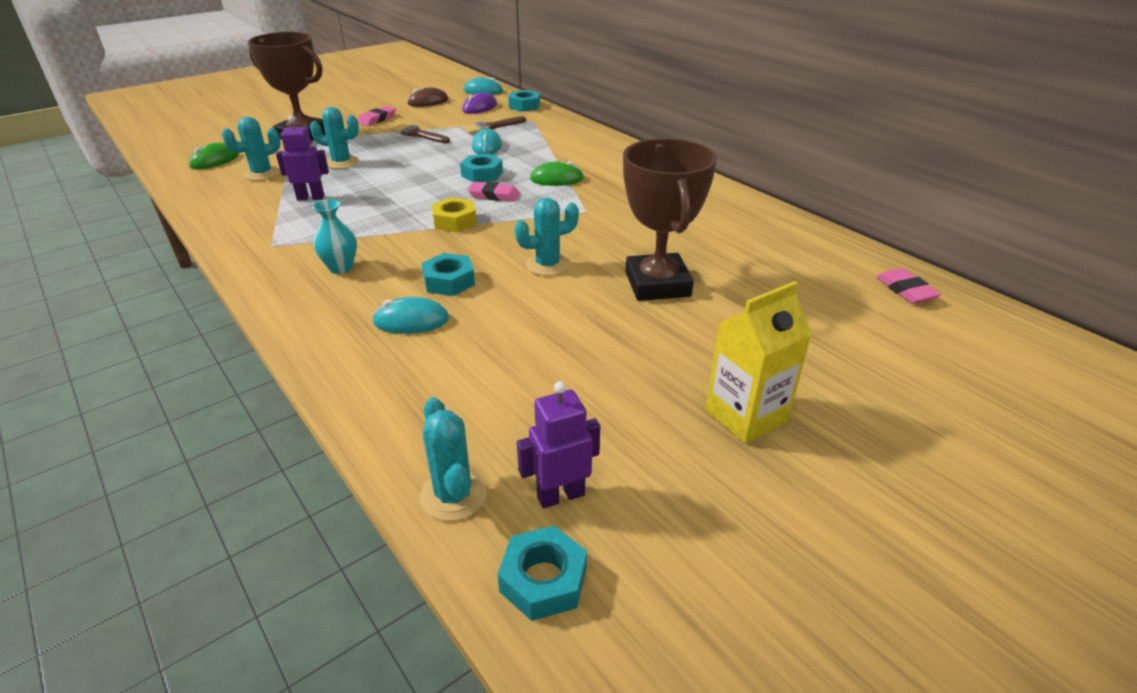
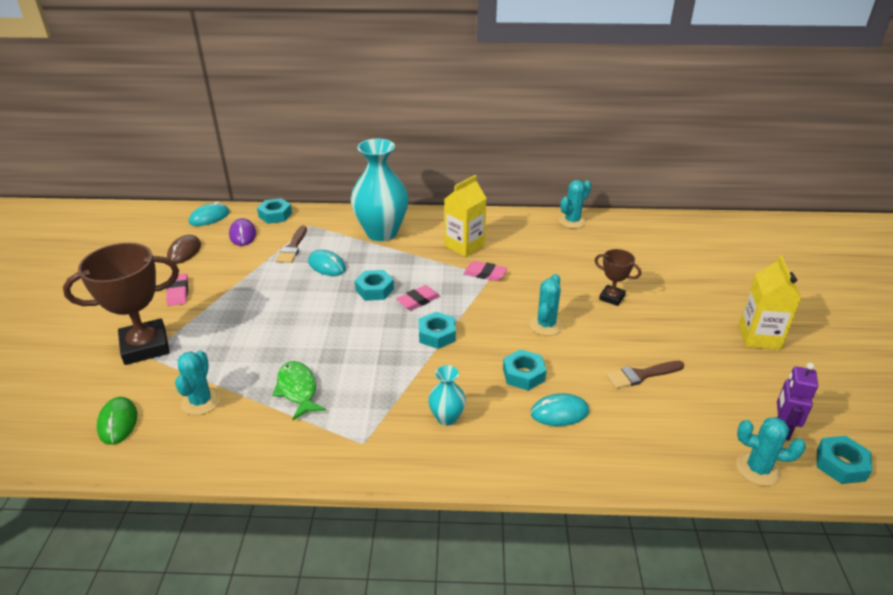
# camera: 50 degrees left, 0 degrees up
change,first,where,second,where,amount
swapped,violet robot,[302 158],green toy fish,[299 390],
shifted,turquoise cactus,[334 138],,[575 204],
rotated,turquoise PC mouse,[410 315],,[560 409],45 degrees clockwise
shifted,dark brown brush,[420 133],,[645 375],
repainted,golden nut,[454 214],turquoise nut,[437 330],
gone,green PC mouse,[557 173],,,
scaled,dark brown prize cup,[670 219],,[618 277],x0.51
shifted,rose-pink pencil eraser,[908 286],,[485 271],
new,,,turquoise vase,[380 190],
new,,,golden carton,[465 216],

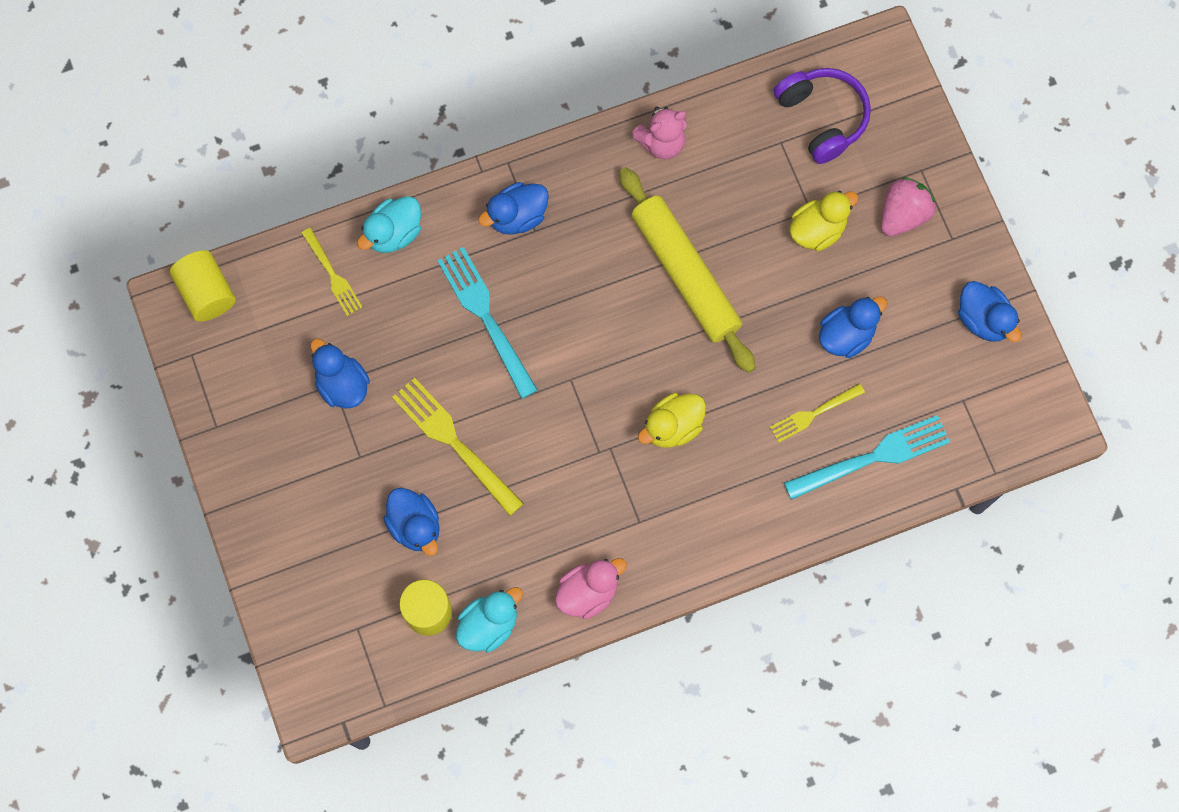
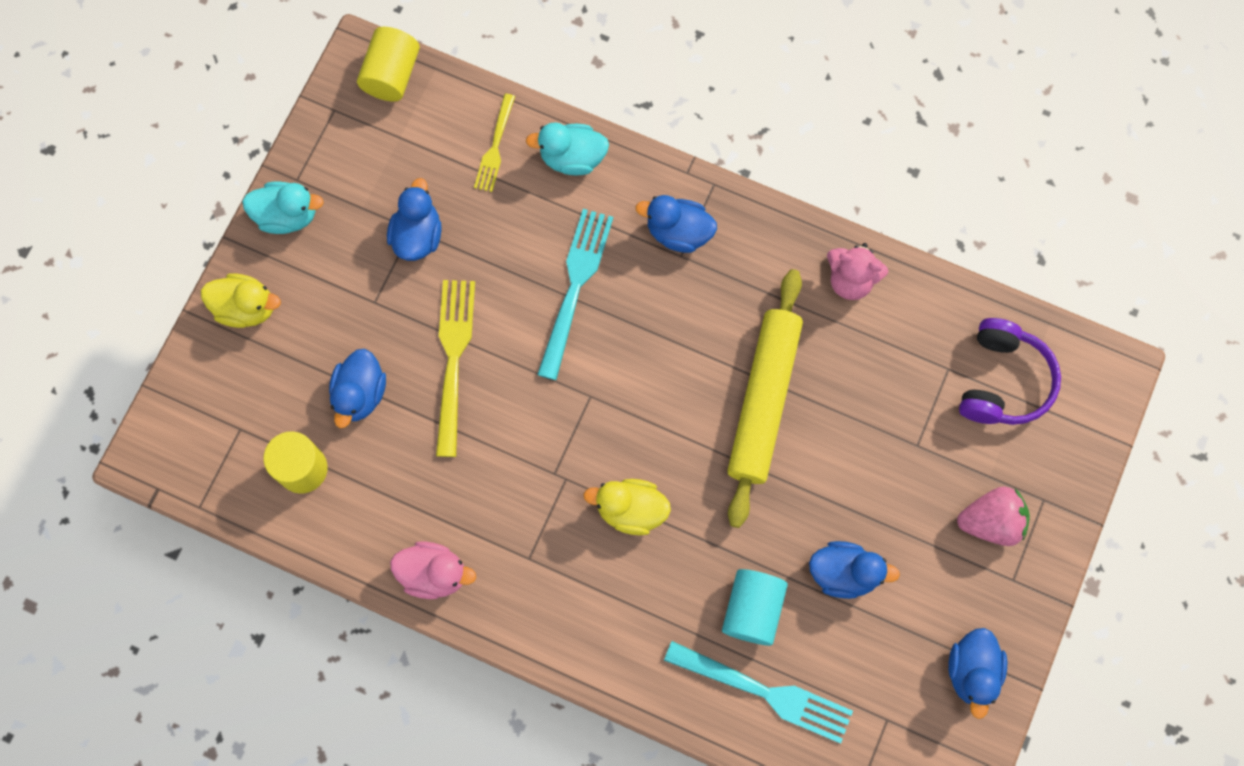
# camera: 45 degrees right, 0 degrees up
change,first,where,second,where,amount
shifted,turquoise toy duck,[489 620],,[283 208],
swapped,golden fork,[817 413],turquoise cylinder,[755 607],
shifted,golden toy duck,[823 221],,[241 300],

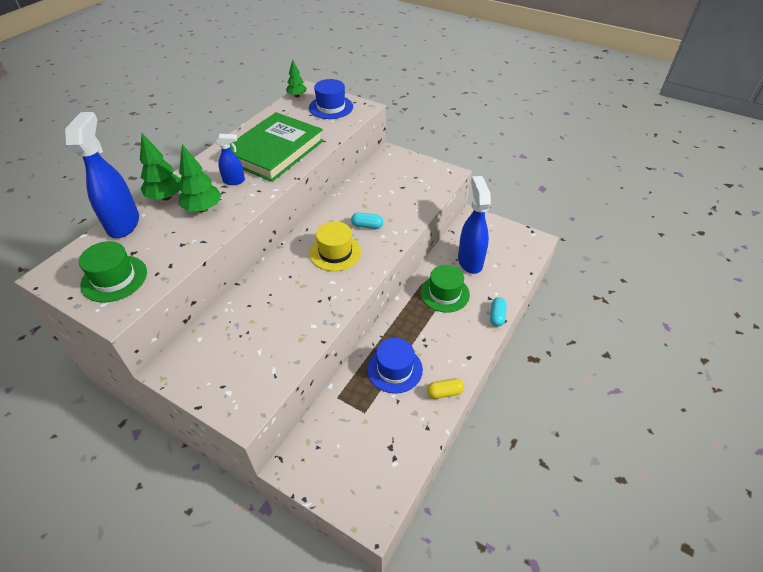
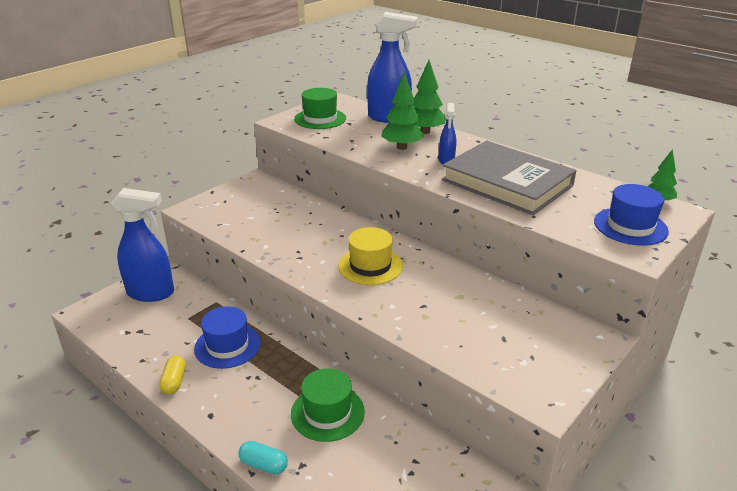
# camera: 100 degrees right, 15 degrees down
change,first,where,second,where,amount
repainted,green hardback,[277 147],grey hardback,[509 178],
gone,turquoise pill,[367 220],,,
shifted,blue sprayer,[474 225],,[142 245],

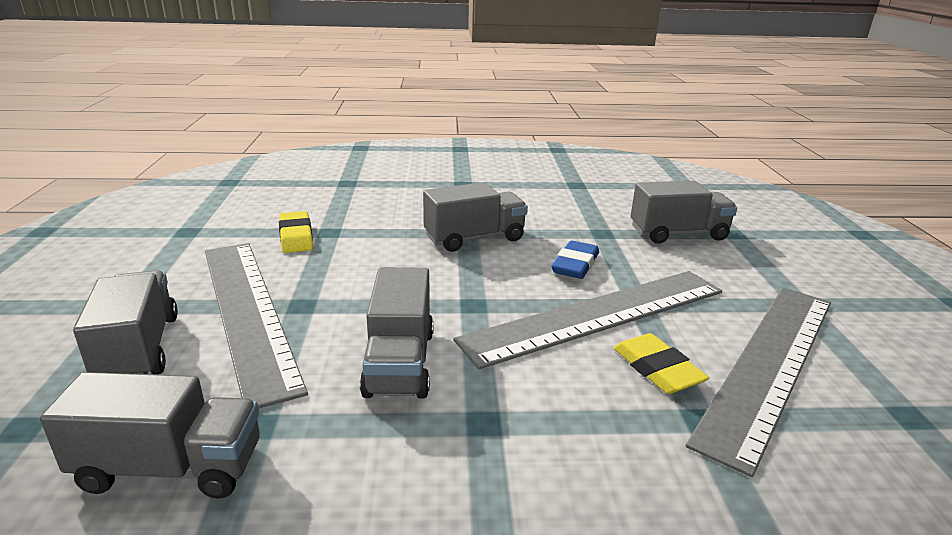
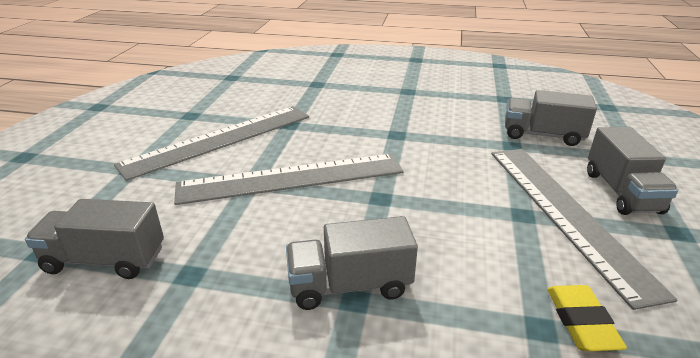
# camera: 165 degrees left, 5 degrees up
change,first,where,second,where,amount
gone,grey toy truck,[397 333],,,
gone,blue pencil eraser,[575 259],,,
gone,golden pencil eraser,[661 363],,,

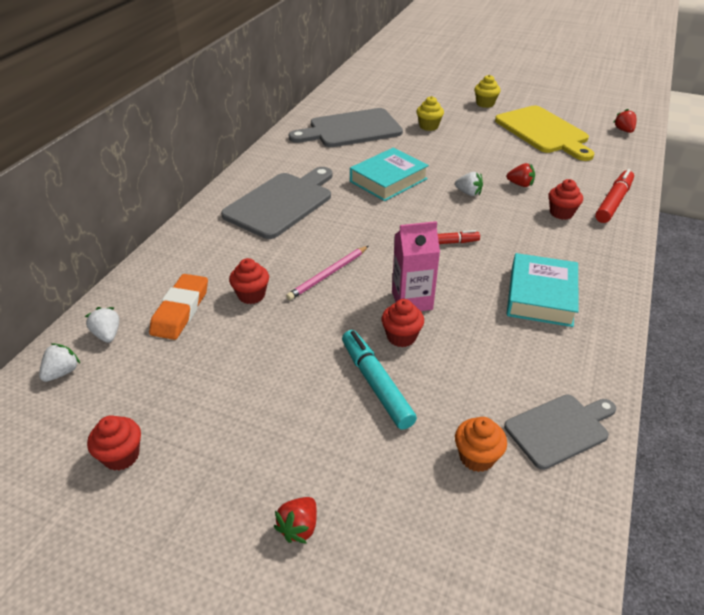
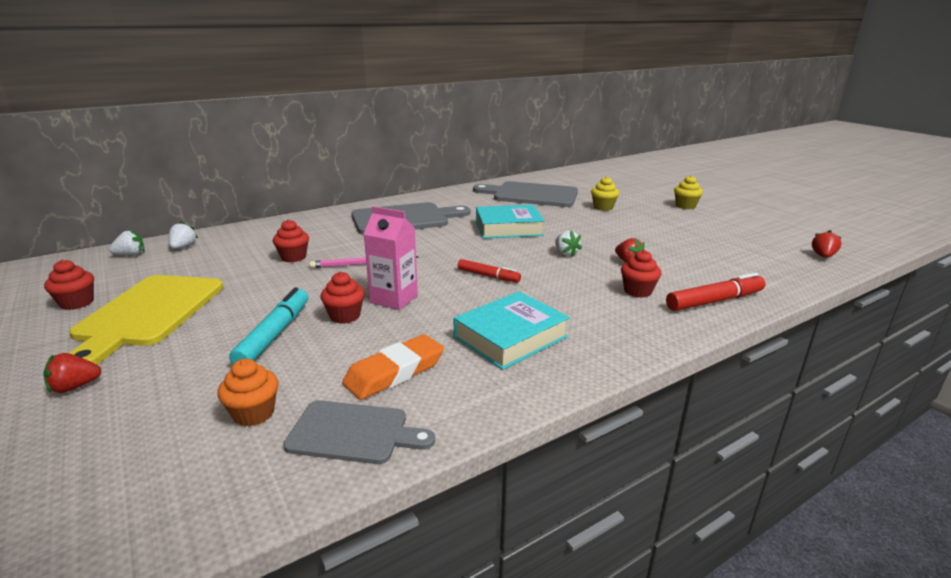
# camera: 35 degrees right, 15 degrees down
change,first,where,second,where,amount
shifted,orange pencil eraser,[178 307],,[393 367],
shifted,golden chopping board,[545 133],,[146 320],

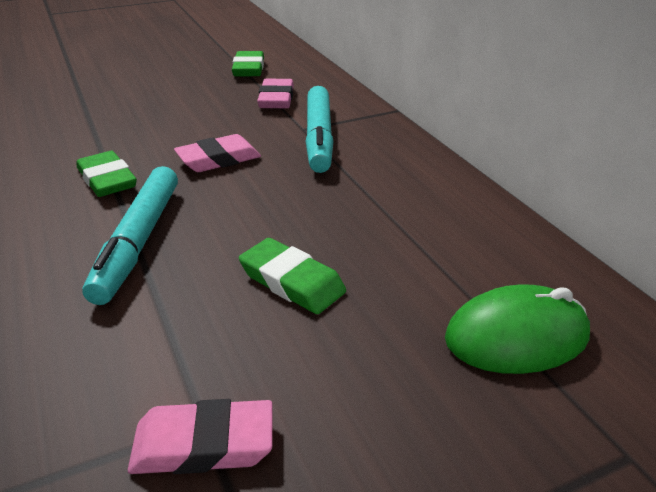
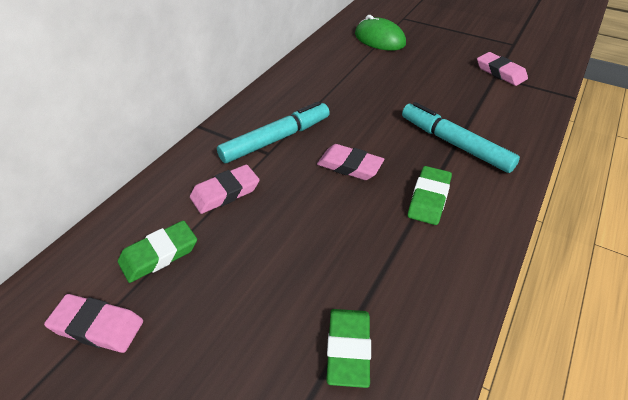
# camera: 125 degrees left, 10 degrees up
change,first,where,second,where,amount
rotated,turquoise marker,[130 235],,[461 137],105 degrees counterclockwise
shifted,green pencil eraser,[292 276],,[348 348],
new,,,rose-pink pencil eraser,[93 323],

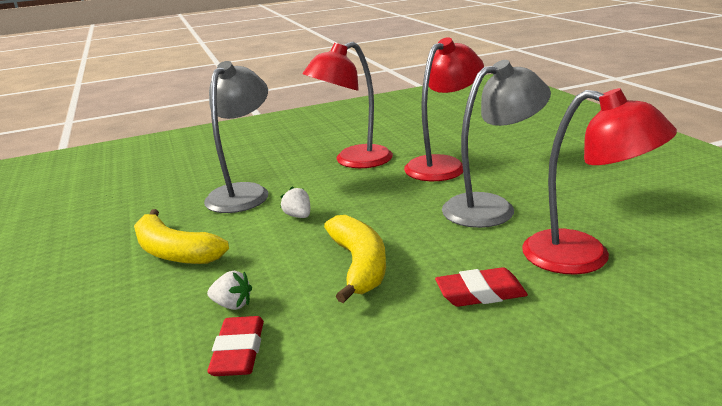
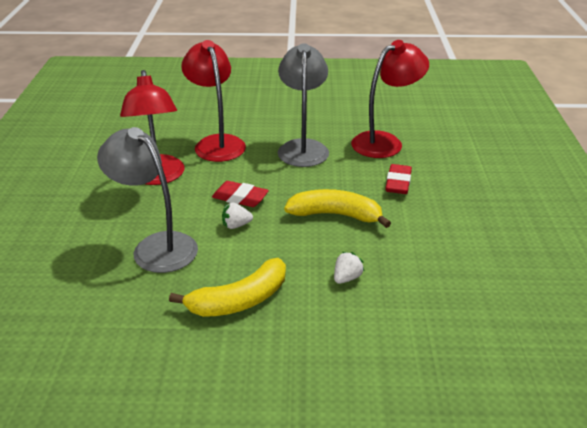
# camera: 70 degrees left, 10 degrees up
change,first,where,second,where,amount
shifted,crimson pencil eraser,[235 346],,[240 194],

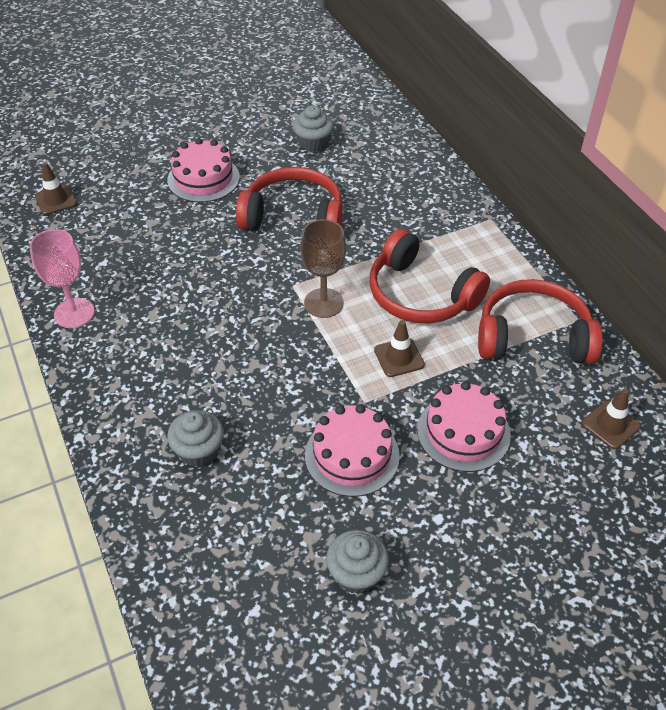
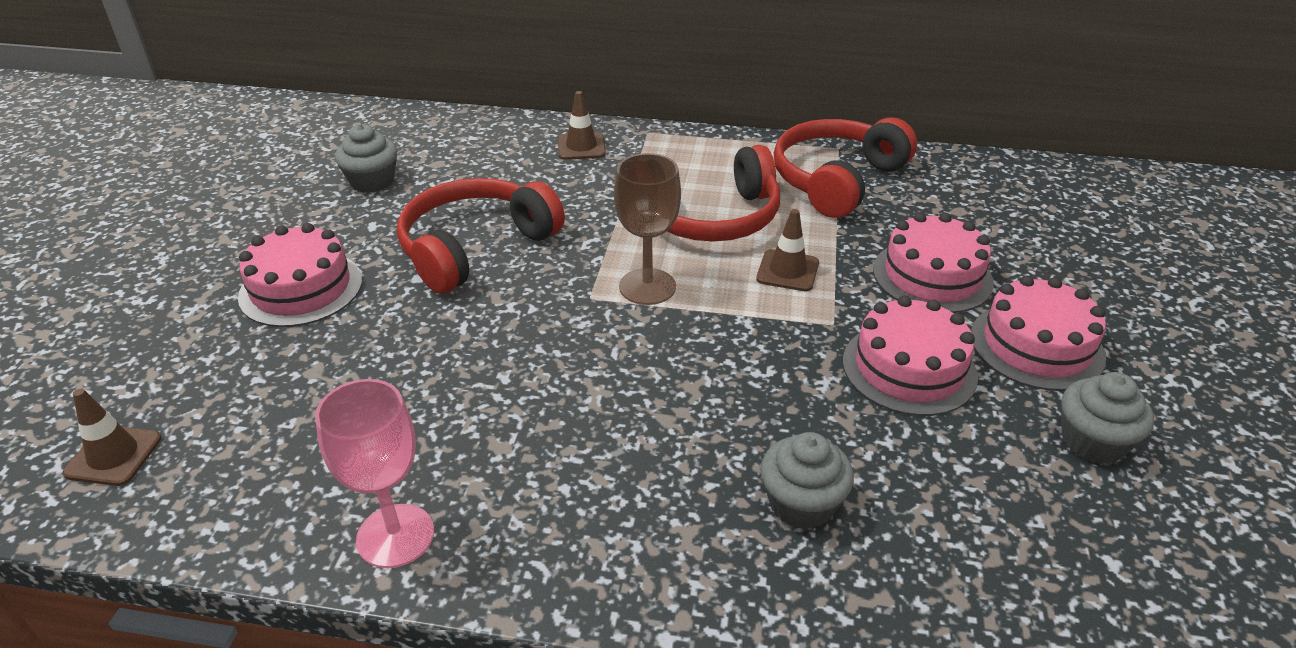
# camera: 55 degrees left, 10 degrees down
change,first,where,second,where,amount
shifted,dark brown traffic cone,[611 418],,[582 125],
new,,,rose-pink cake,[1038 333],

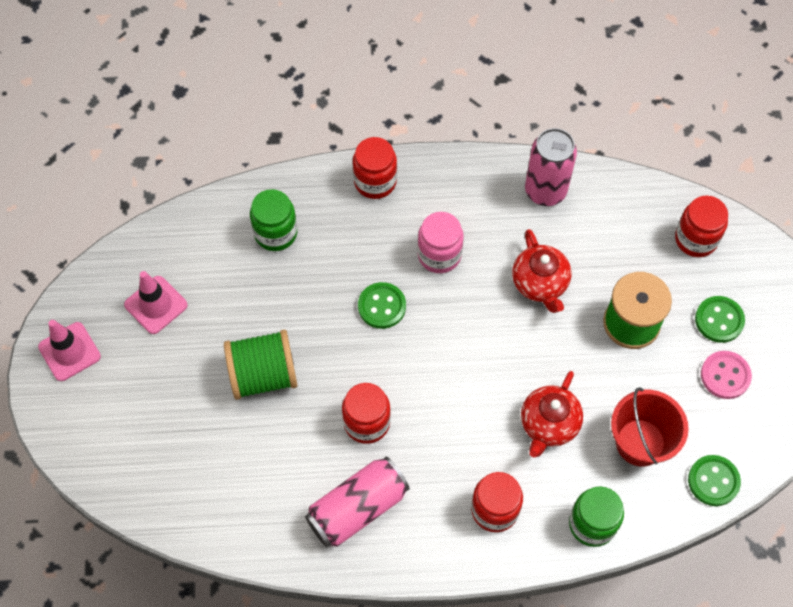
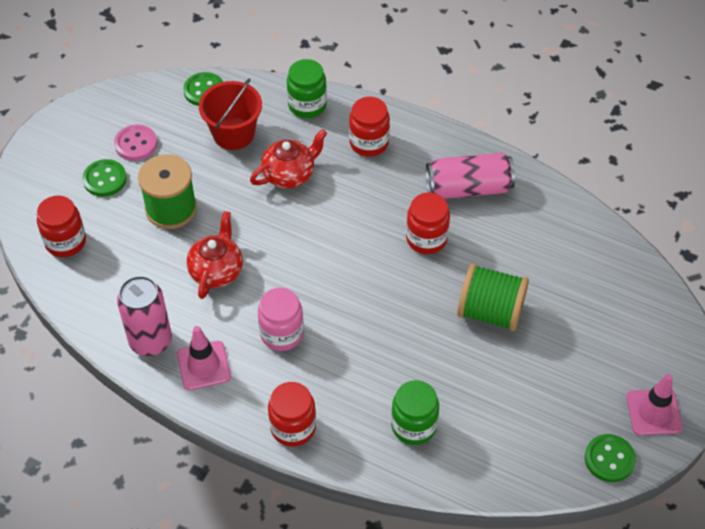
# camera: 150 degrees left, 10 degrees down
change,first,where,second,where,amount
shifted,rose-pink traffic cone,[156 302],,[204 358],
shifted,green sewing button,[382 305],,[610 458],

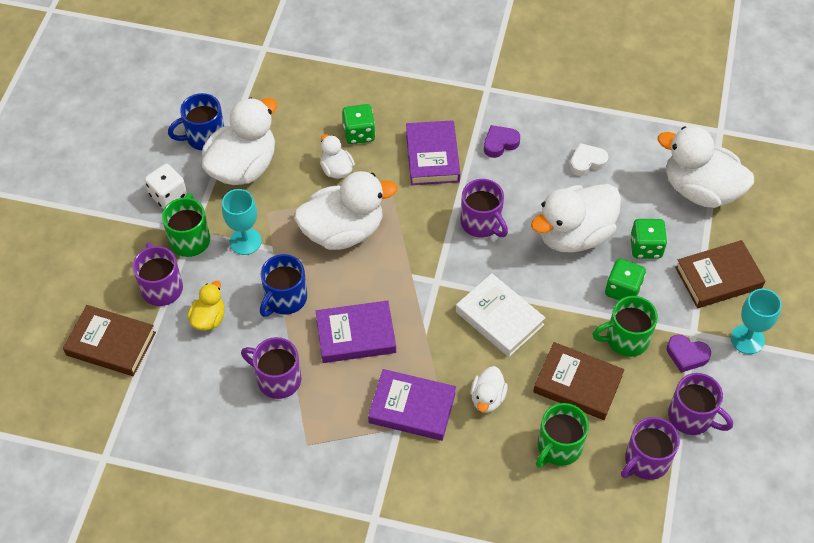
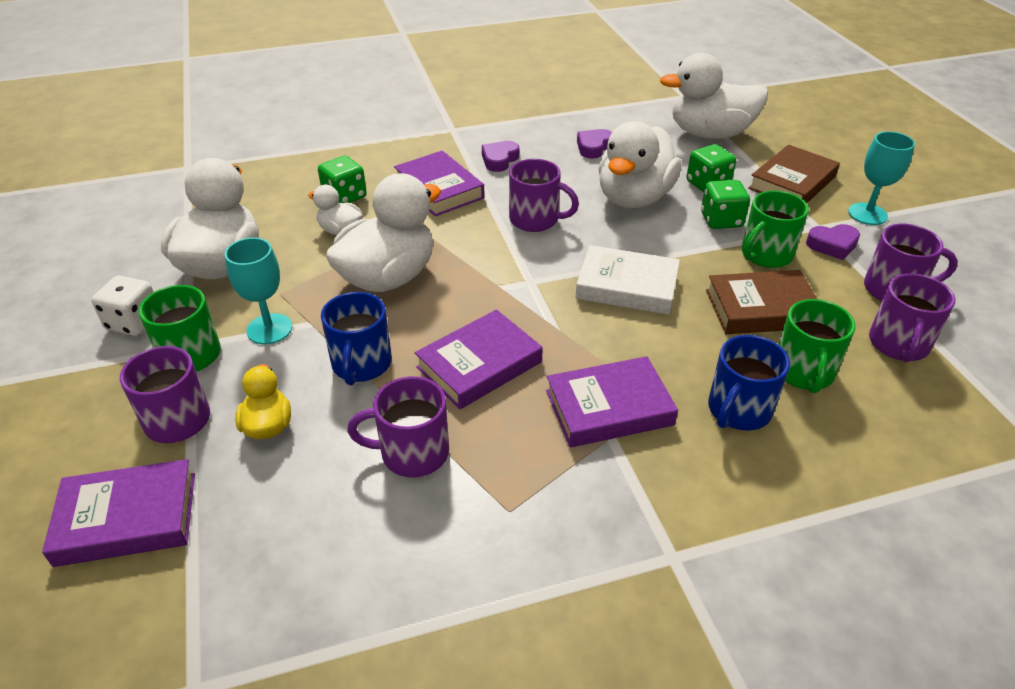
# camera: 30 degrees left, 15 degrees down
change,first,where,second,where,amount
repainted,dark brown hardback,[109 340],violet hardback,[118 513],
shifted,blue tea mug,[196 121],,[749 383],
gone,white toy duck,[489 389],,,
repainted,white heart,[589 159],violet heart,[594 144],

